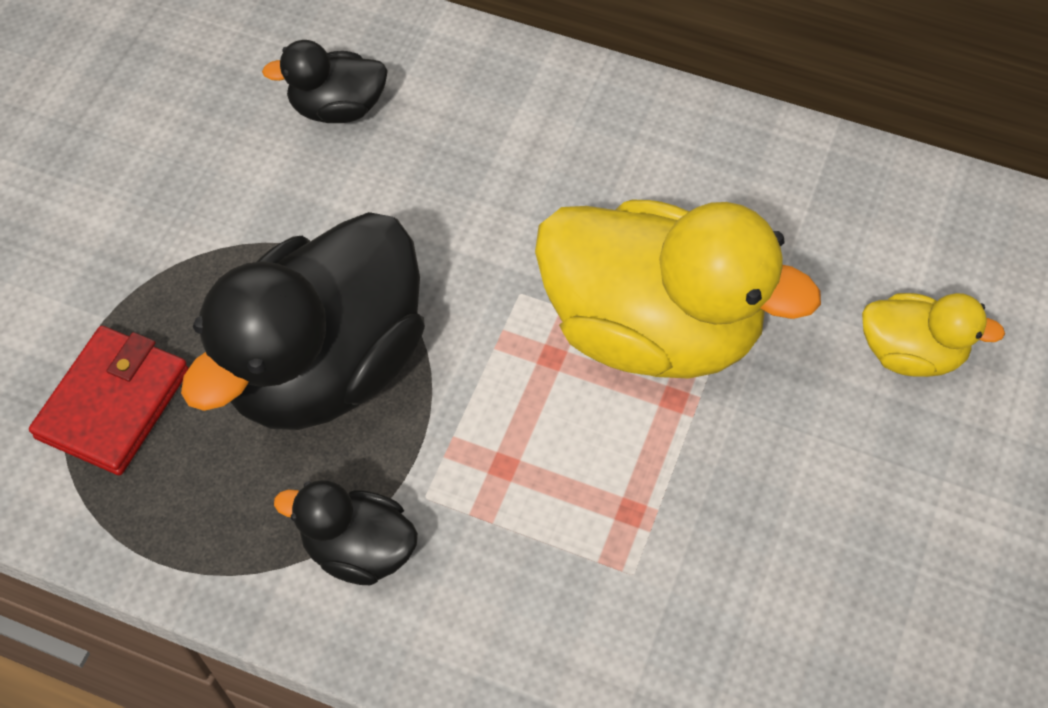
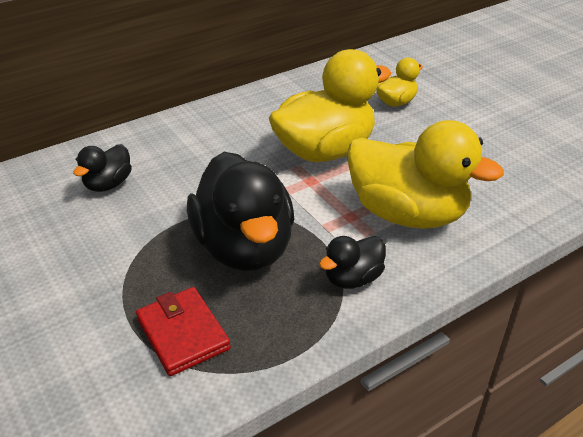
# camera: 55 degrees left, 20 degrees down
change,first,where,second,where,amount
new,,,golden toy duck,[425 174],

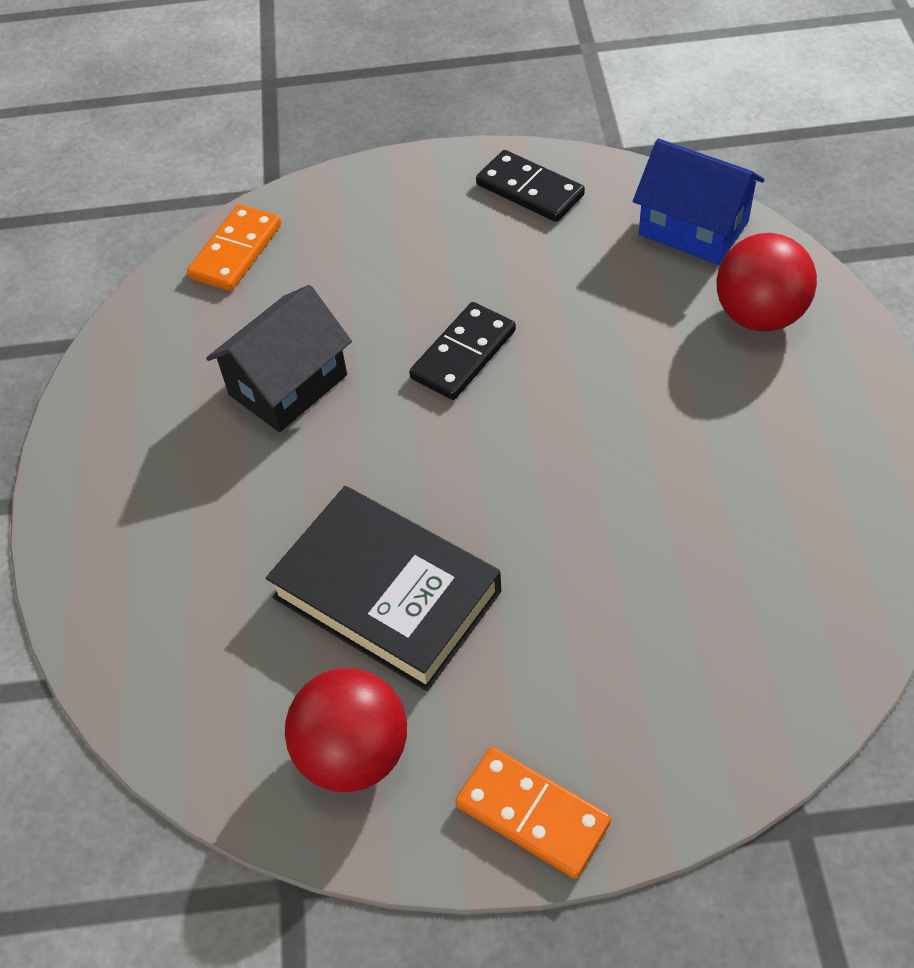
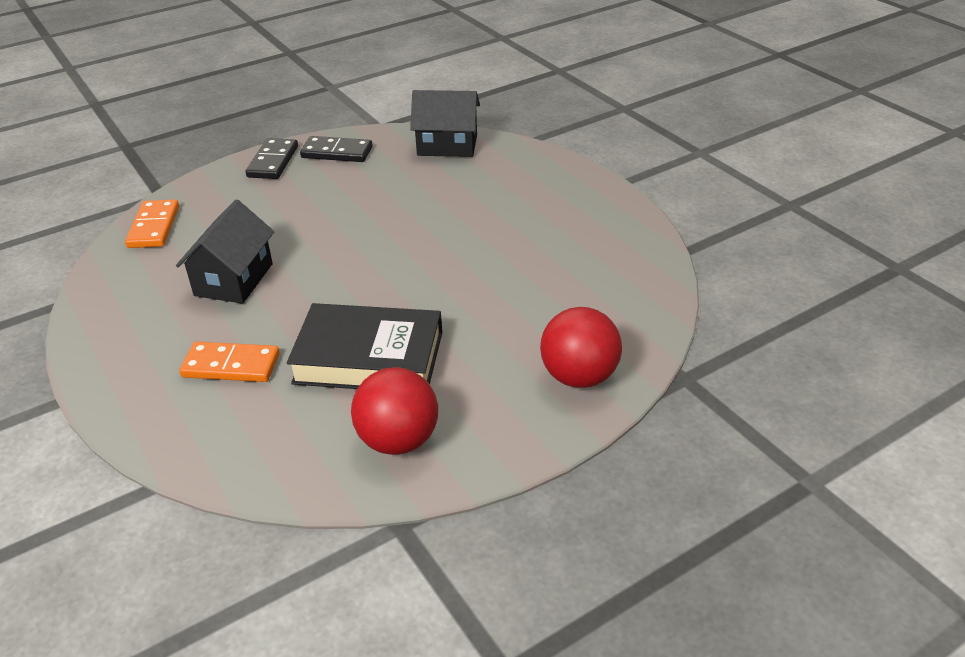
# camera: 30 degrees left, 15 degrees down
change,first,where,second,where,amount
shifted,black domino,[462 351],,[272 158],
shifted,orange domino,[533 813],,[229 362],
repainted,blue cottage,[699 202],black cottage,[445 123],
shifted,crimson play ball,[767 282],,[581 347],

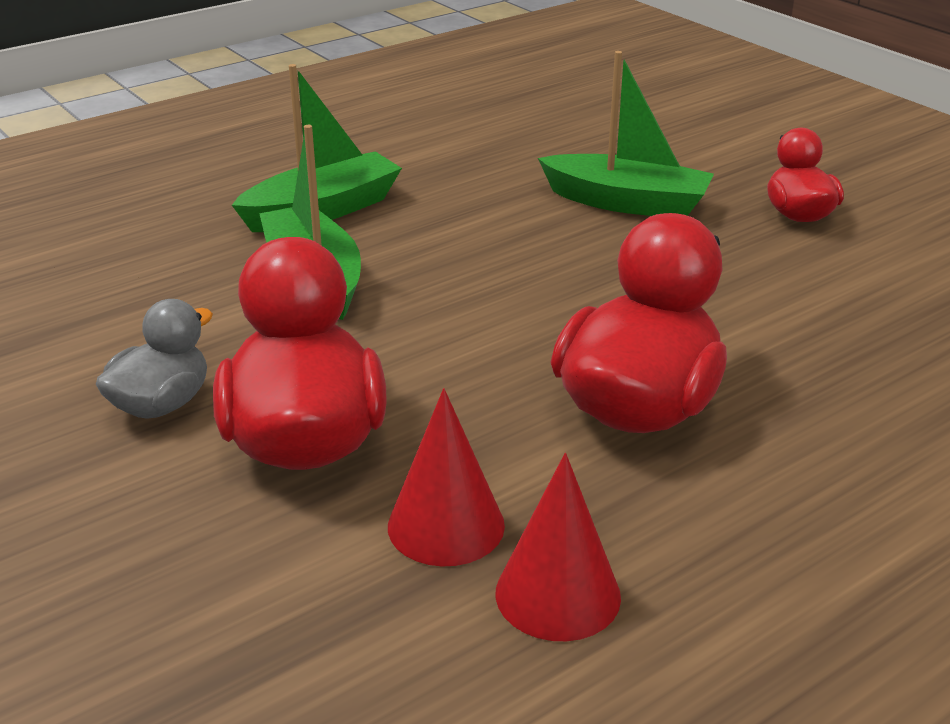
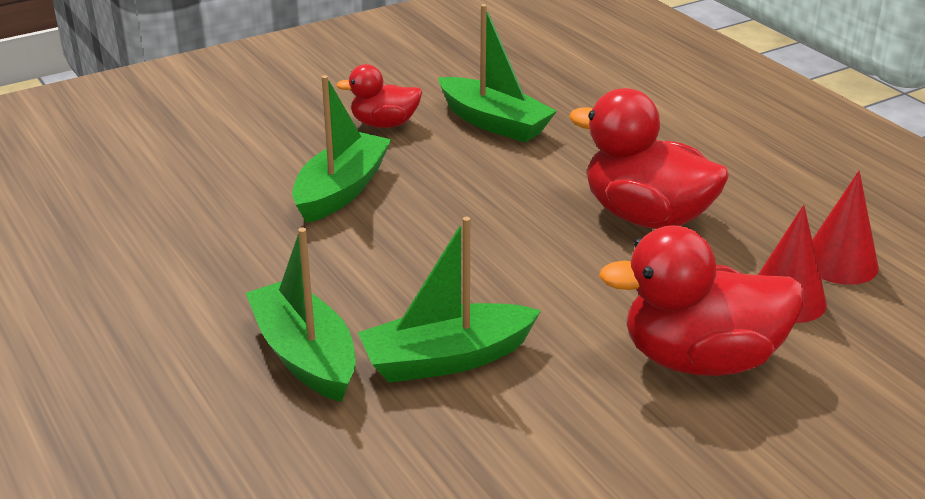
# camera: 85 degrees left, 0 degrees up
change,first,where,second,where,amount
gone,grey toy duck,[154 359],,,
new,,,green boat,[497 73],

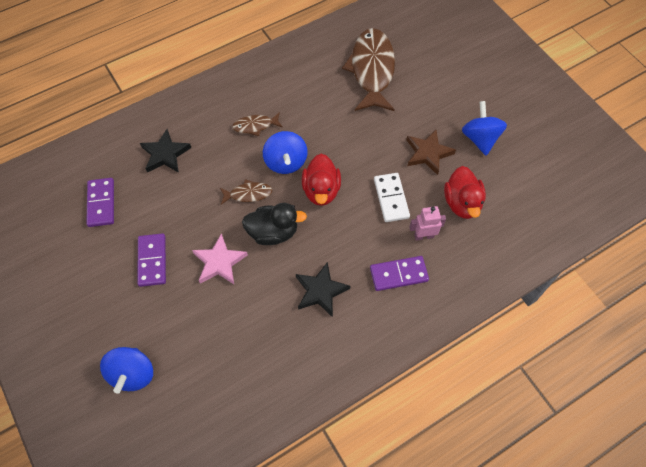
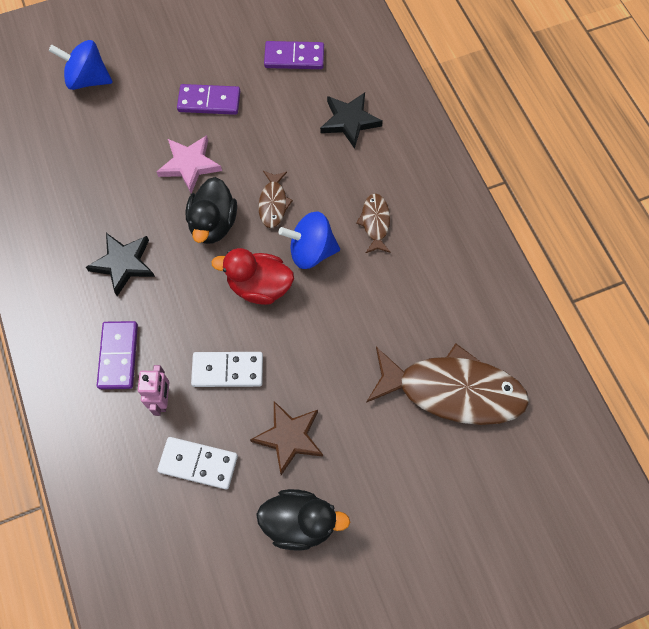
# camera: 100 degrees right, 5 degrees up
change,first,where,second,where,amount
swapped,crimson toy duck,[465 192],white domino,[197 463],
swapped,blue whirligig,[484 128],black toy duck,[303 520],

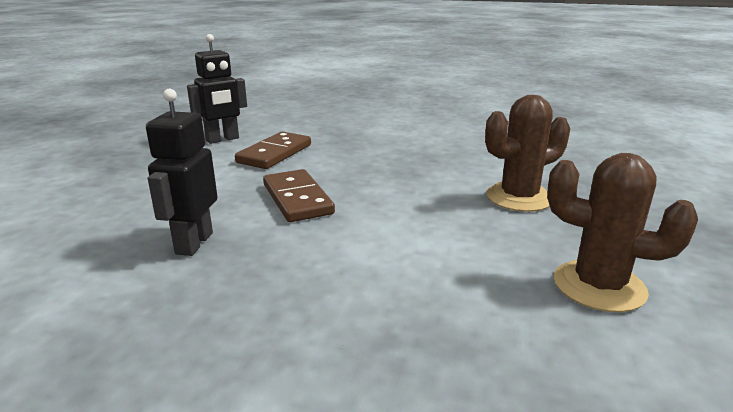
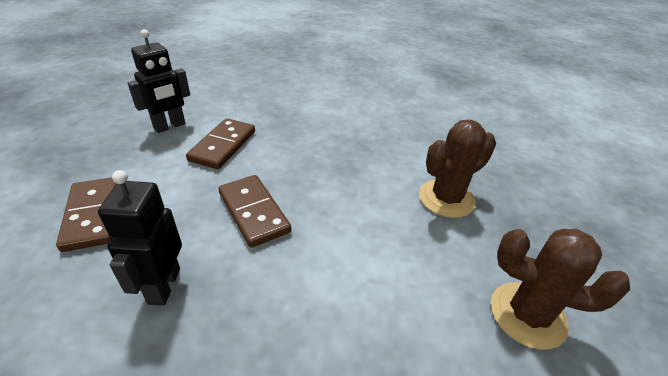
# camera: 10 degrees left, 15 degrees up
change,first,where,second,where,amount
new,,,dark brown domino,[86 214],

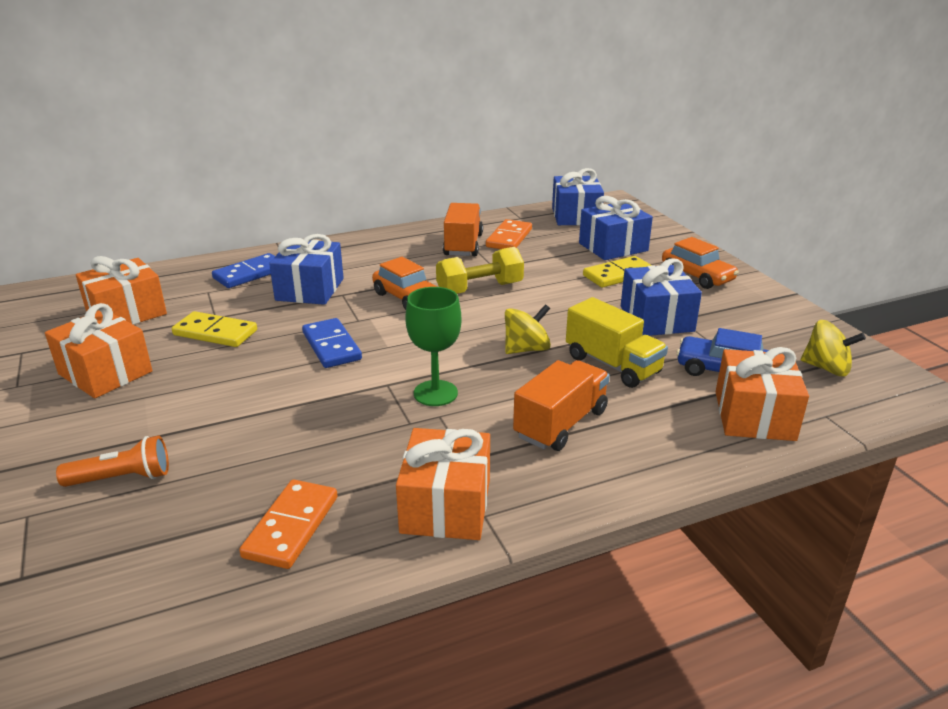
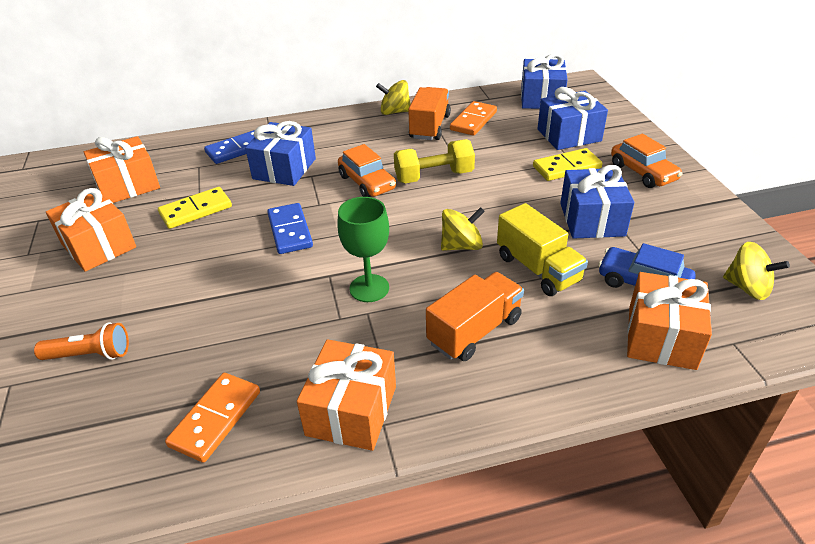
# camera: 10 degrees right, 10 degrees up
change,first,where,second,where,amount
rotated,golden domino,[214 329],,[195 208],60 degrees counterclockwise
new,,,golden whirligig,[393 97],

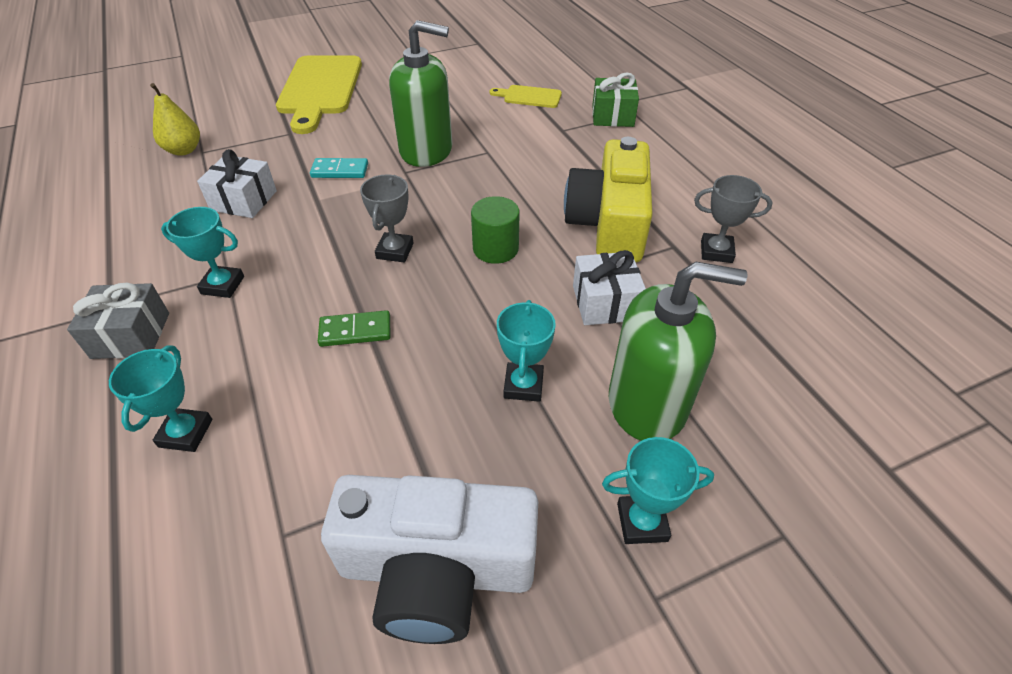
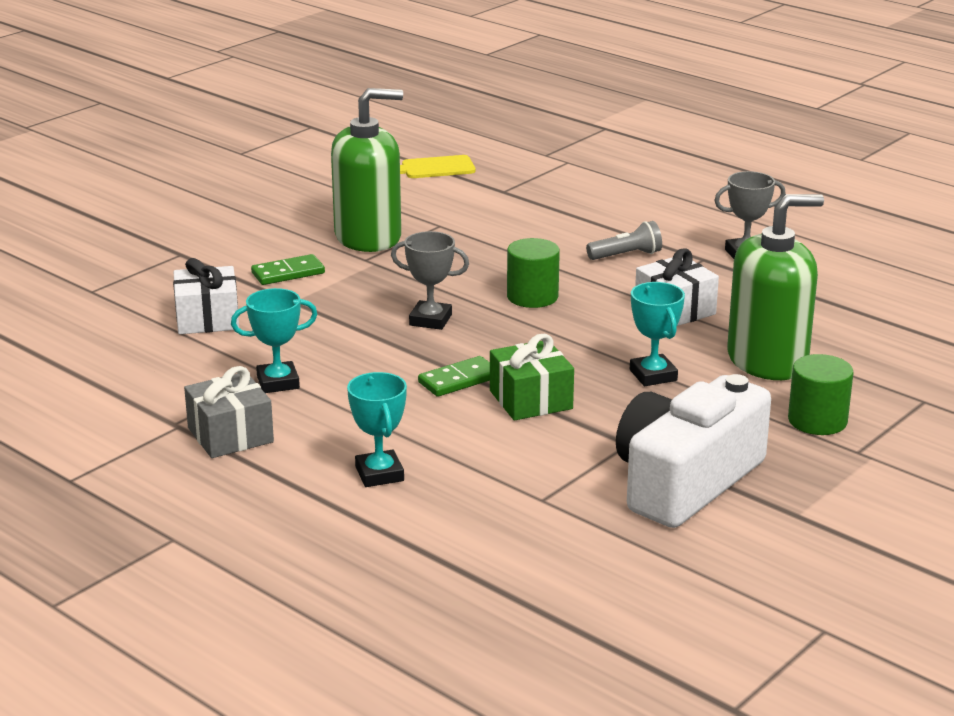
# camera: 25 degrees left, 20 degrees down
change,first,where,second,where,amount
gone,golden pear fruit,[175 119],,,
gone,golden chopping board,[319 94],,,
repainted,turquoise domino,[339 168],green domino,[288 269],
rotated,white photo camera,[429 559],,[693 451],150 degrees clockwise
rotated,grey prize cup,[387 218],,[430 280],60 degrees counterclockwise
swapped,golden photo camera,[608 199],grey flashlight,[624 240],
shifted,green present,[615 99],,[532 377],
swapped,turquoise prize cup,[658 490],green cylinder,[820 394],

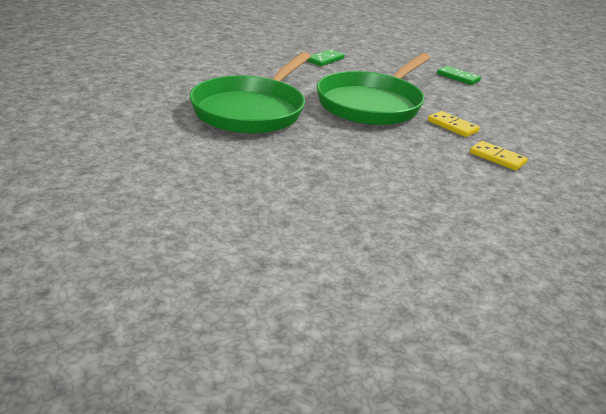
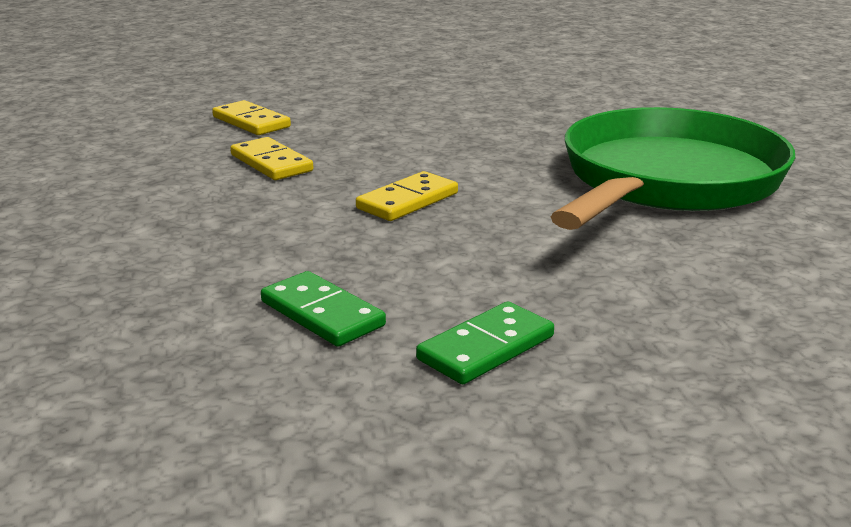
# camera: 170 degrees left, 5 degrees down
change,first,where,second,where,amount
swapped,green pan,[374 89],golden domino,[407 196],
shifted,green domino,[459 75],,[323 309],

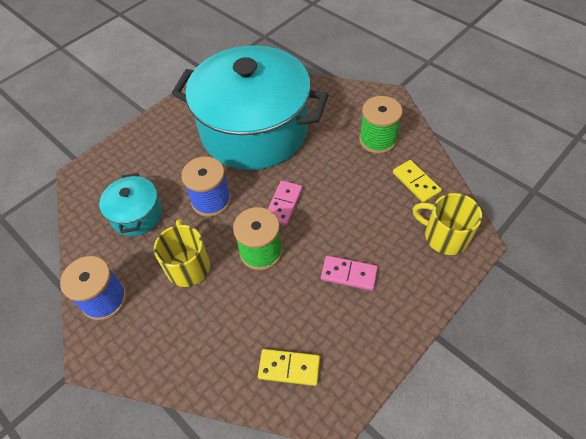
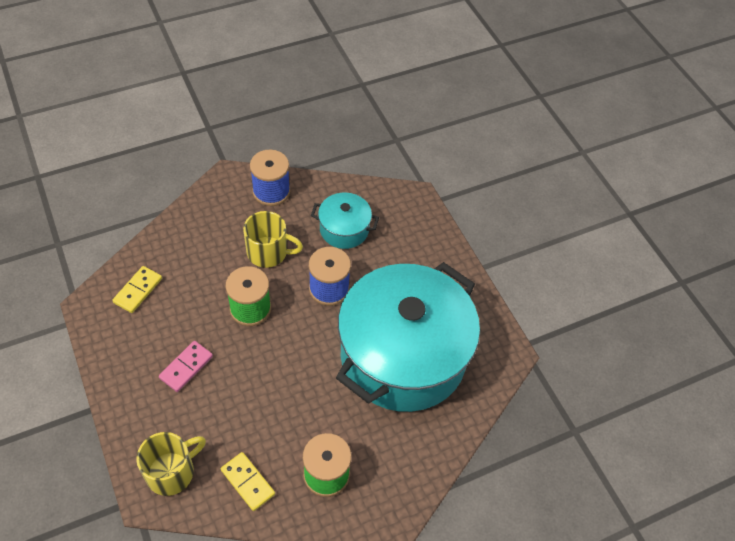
# camera: 105 degrees right, 0 degrees up
change,first,where,second,where,amount
gone,rose-pink domino,[285 203],,,
rotated,golden domino,[417 181],,[248 481],60 degrees clockwise

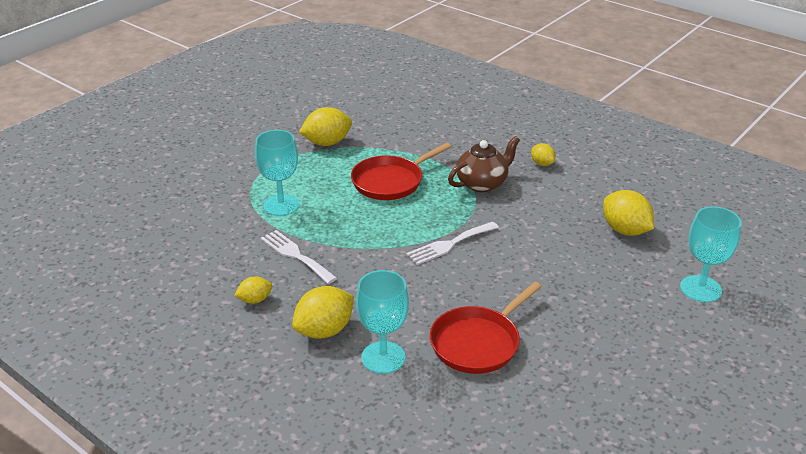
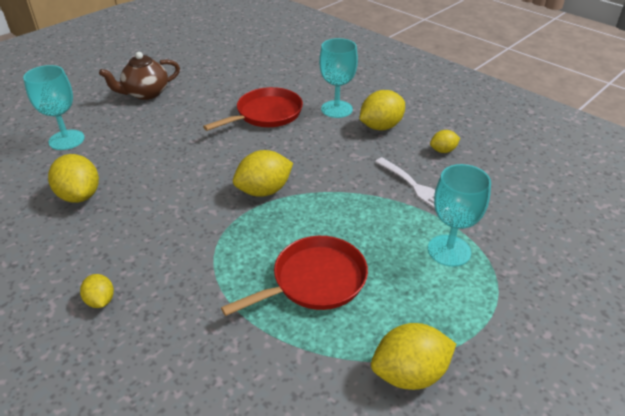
# camera: 175 degrees left, 5 degrees up
change,first,where,second,where,amount
swapped,white fork,[453 243],golden lemon,[263 173],
shifted,dark brown tea pot,[484 164],,[139 76],

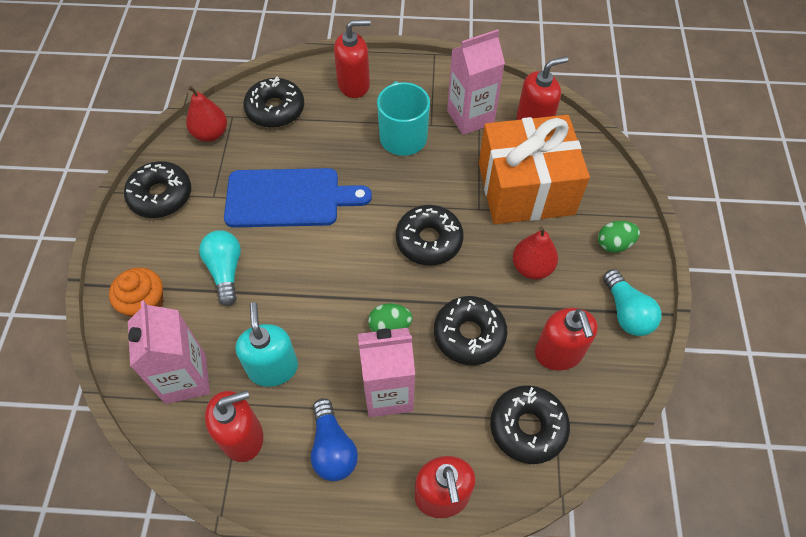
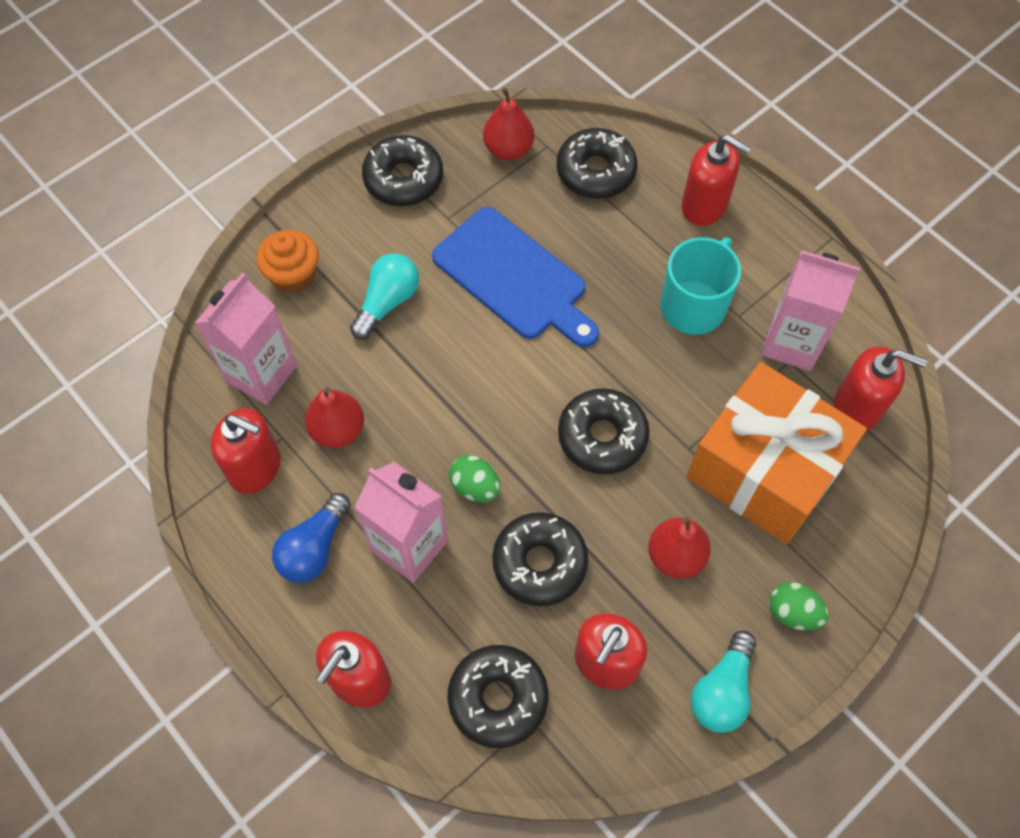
# camera: 45 degrees right, 5 degrees up
change,first,where,second,where,amount
swapped,turquoise soap dispenser,[266 344],crimson pear fruit,[334 417],

